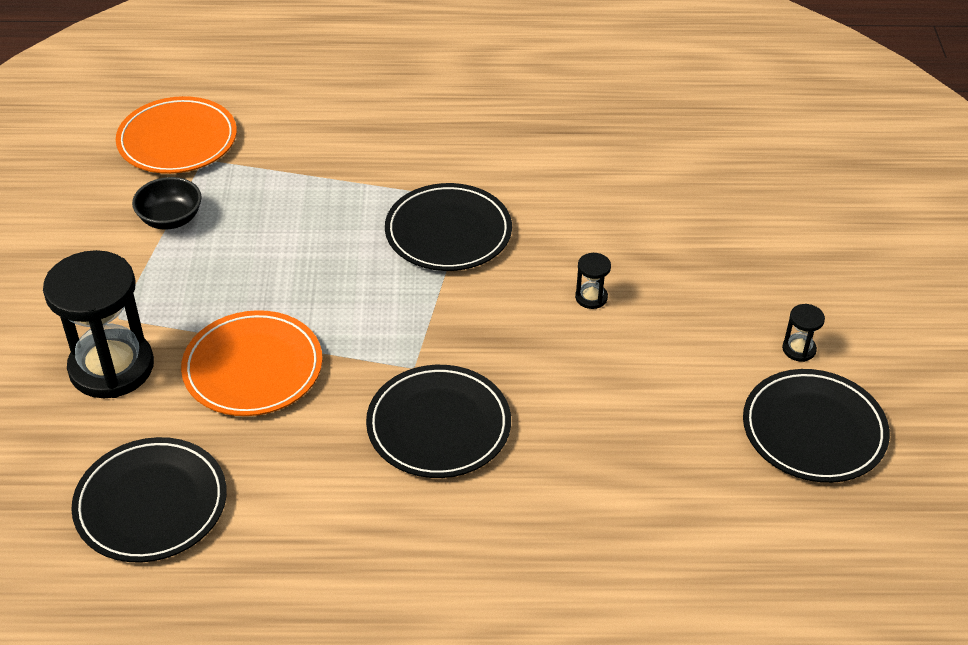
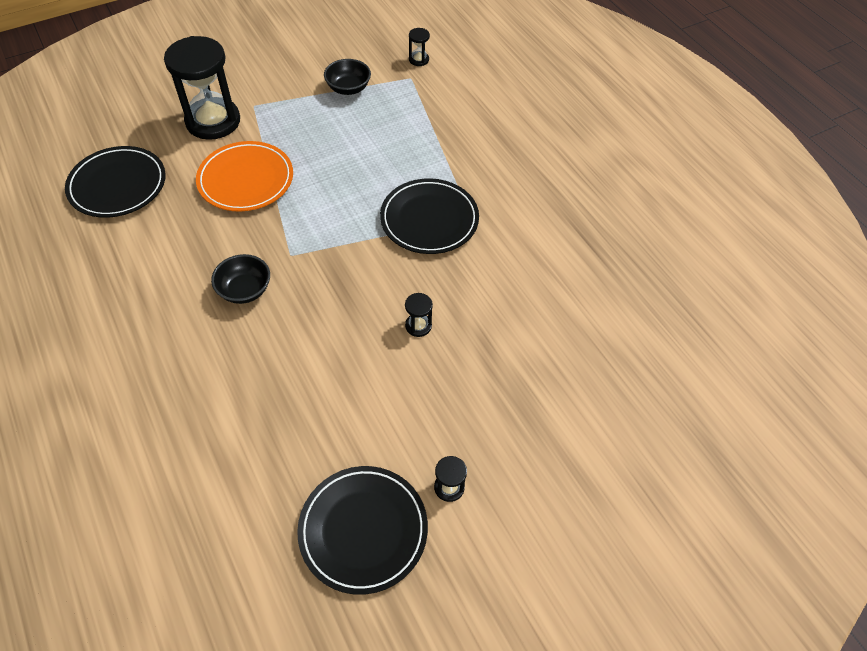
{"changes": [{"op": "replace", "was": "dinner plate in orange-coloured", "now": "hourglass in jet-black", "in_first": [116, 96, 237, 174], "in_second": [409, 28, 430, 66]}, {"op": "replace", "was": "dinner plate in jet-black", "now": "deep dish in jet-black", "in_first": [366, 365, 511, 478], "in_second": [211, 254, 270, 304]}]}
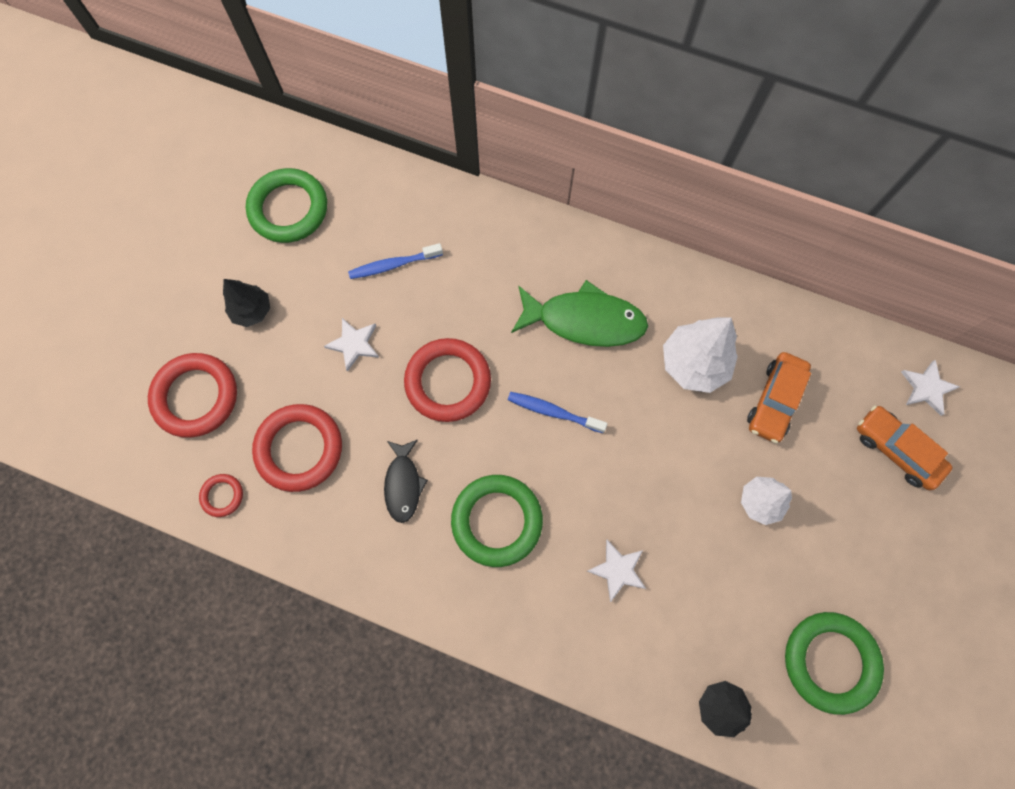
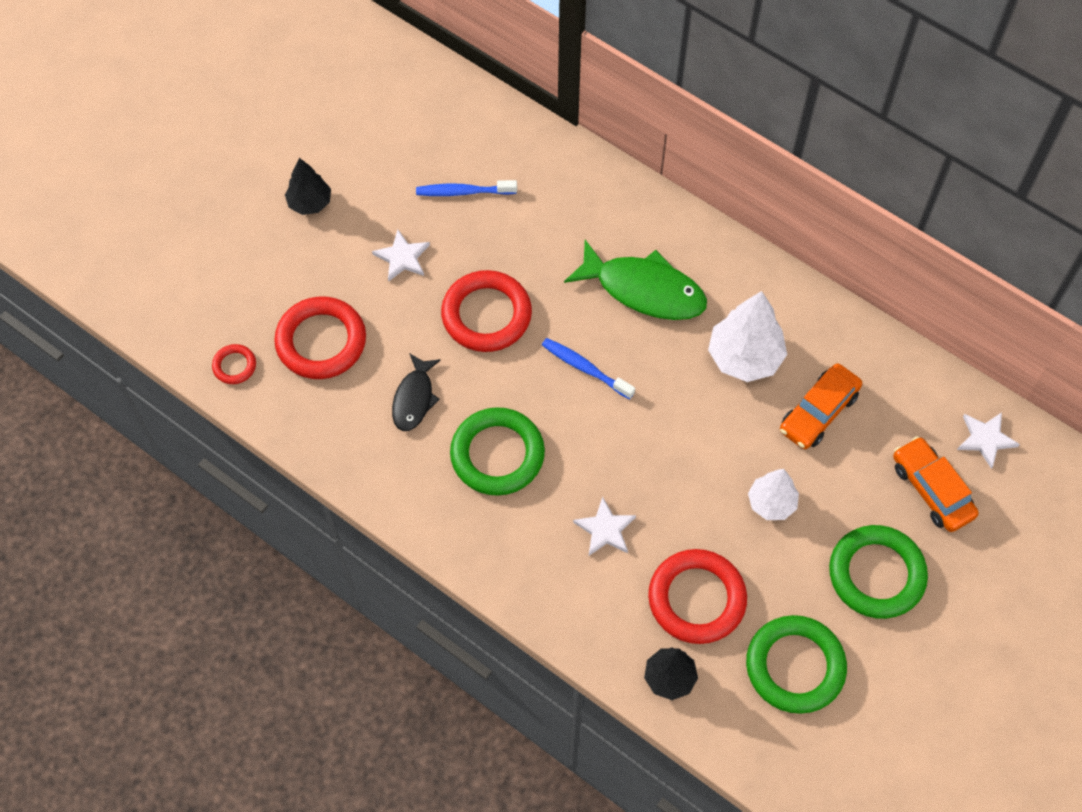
{"changes": [{"op": "move", "was": "hoop in scarlet", "in_first": [148, 353, 237, 438], "in_second": [648, 549, 747, 644]}, {"op": "move", "was": "hoop in emerald", "in_first": [246, 168, 327, 243], "in_second": [829, 525, 928, 619]}]}
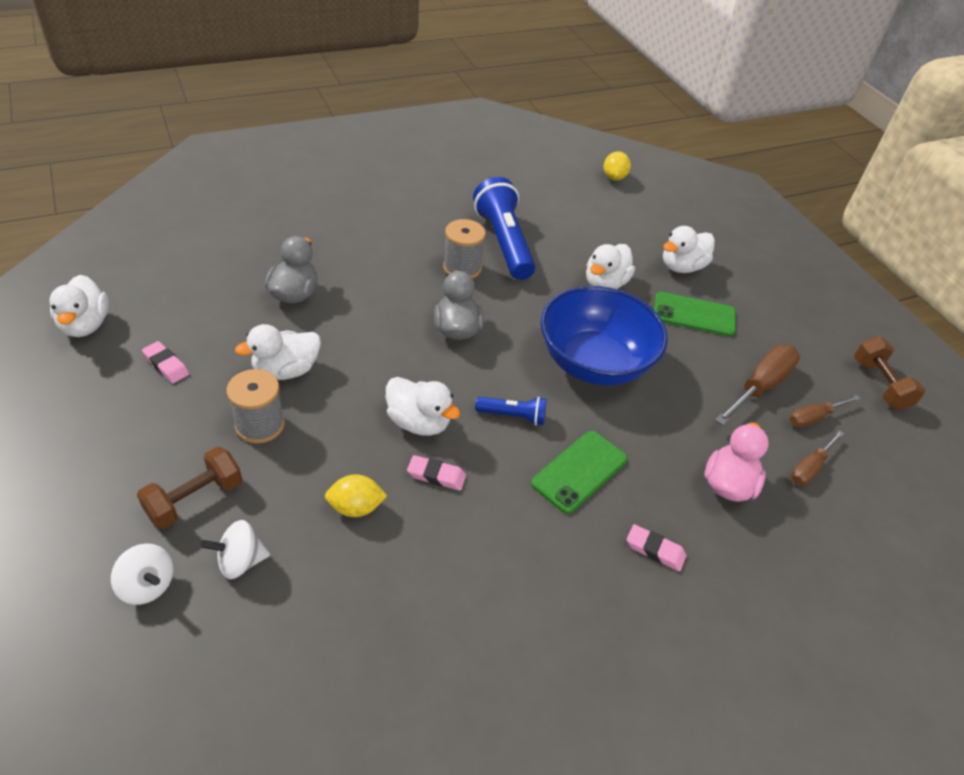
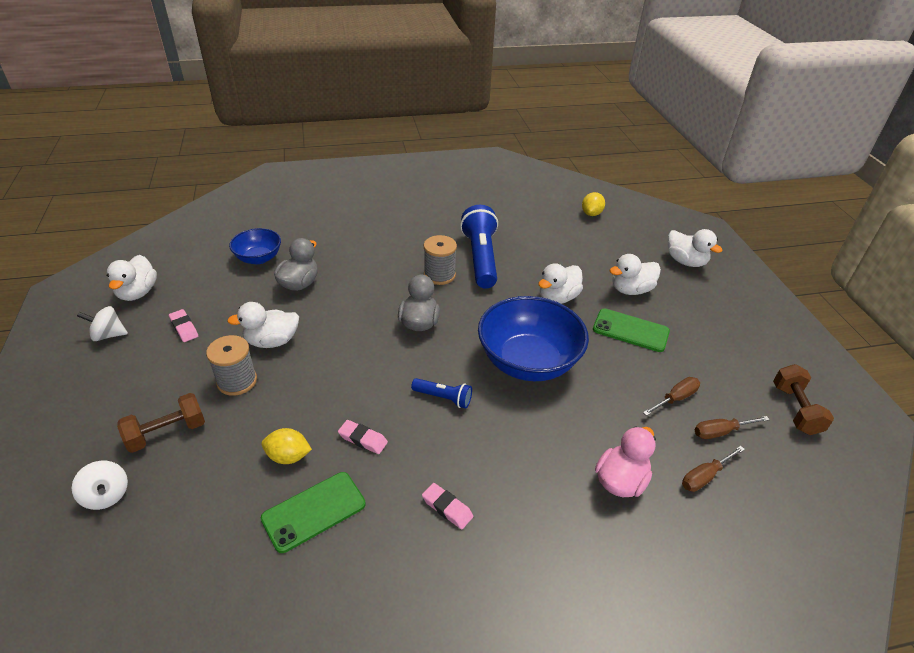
{"changes": [{"op": "move", "was": "whirligig in pure white", "in_first": [201, 520, 270, 579], "in_second": [77, 306, 128, 341]}, {"op": "move", "was": "rubber duck in pure white", "in_first": [386, 377, 460, 436], "in_second": [668, 229, 722, 267]}, {"op": "move", "was": "smartphone in emerald", "in_first": [531, 431, 627, 514], "in_second": [261, 472, 366, 553]}, {"op": "move", "was": "gum eraser in rose-pink", "in_first": [627, 524, 686, 571], "in_second": [422, 483, 473, 529]}, {"op": "resize", "was": "screwdriver in dark brown", "in_first": [715, 345, 800, 426], "in_second": [643, 377, 700, 416], "ratio": 0.61}, {"op": "insert", "now": "deep dish in cobalt", "in_second": [229, 228, 281, 264]}]}
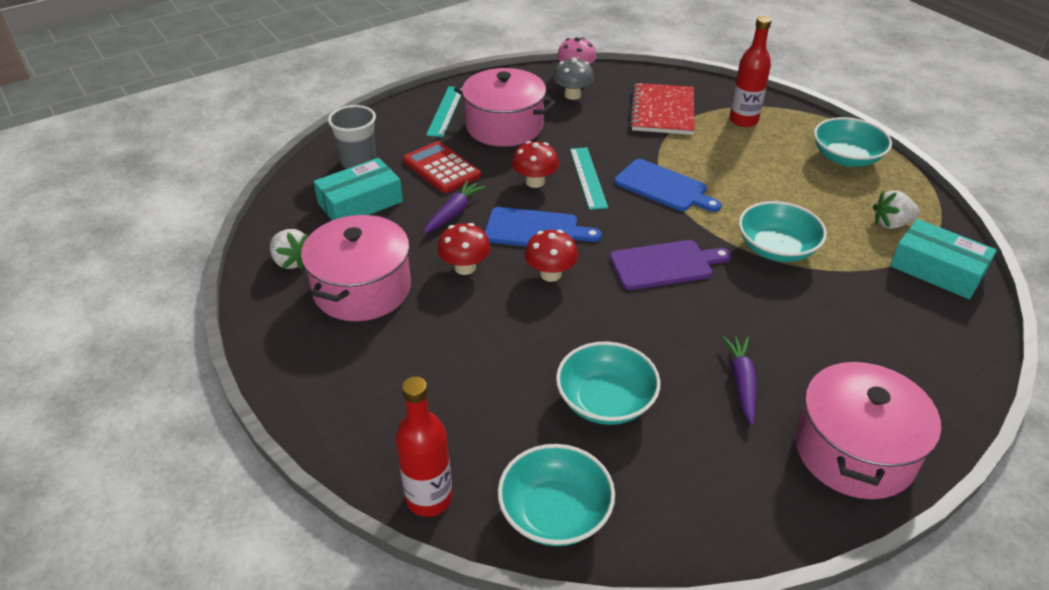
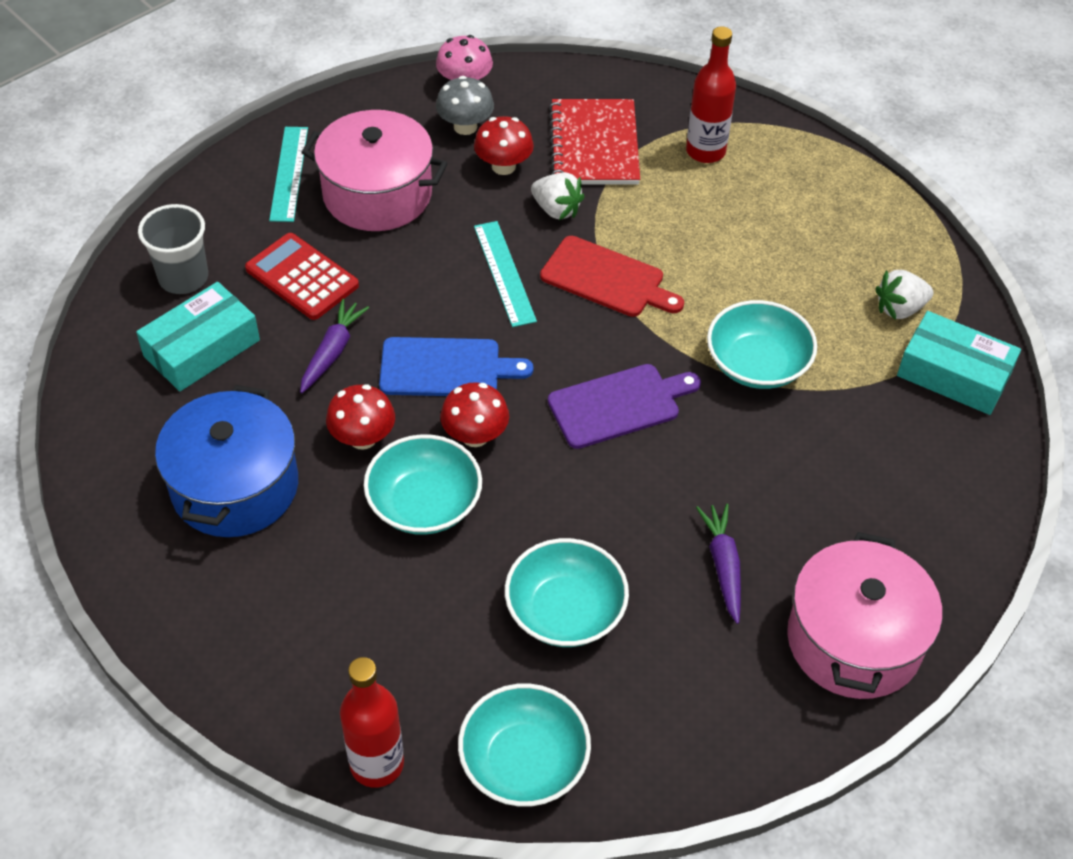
{"changes": [{"op": "move", "was": "strawberry in pure white", "in_first": [270, 229, 308, 269], "in_second": [531, 172, 584, 220]}, {"op": "recolor", "was": "stockpot in rose-pink", "now": "stockpot in cobalt", "in_first": [301, 214, 411, 321], "in_second": [155, 385, 298, 537]}, {"op": "move", "was": "toadstool in scarlet", "in_first": [512, 141, 559, 188], "in_second": [474, 116, 534, 175]}, {"op": "recolor", "was": "chopping board in cobalt", "now": "chopping board in scarlet", "in_first": [614, 159, 722, 212], "in_second": [540, 236, 684, 317]}, {"op": "move", "was": "deep dish in aqua", "in_first": [814, 117, 892, 167], "in_second": [364, 434, 482, 535]}]}
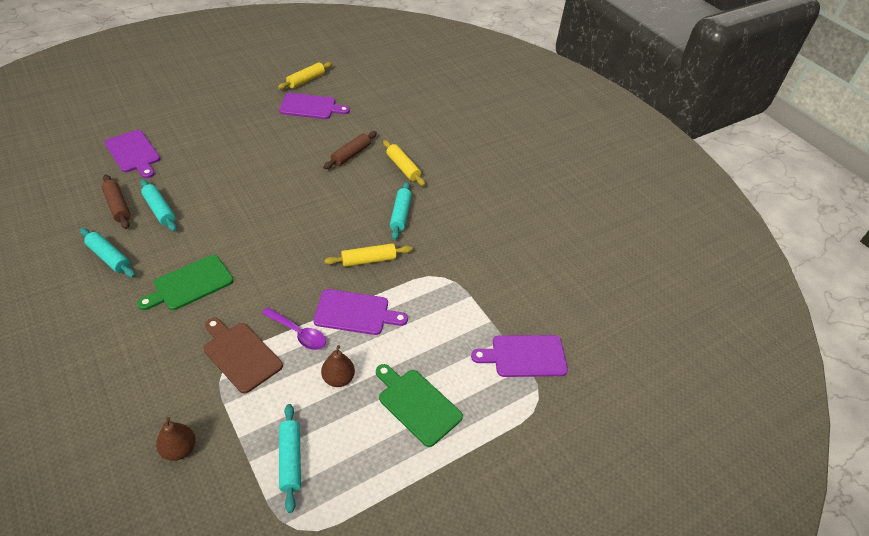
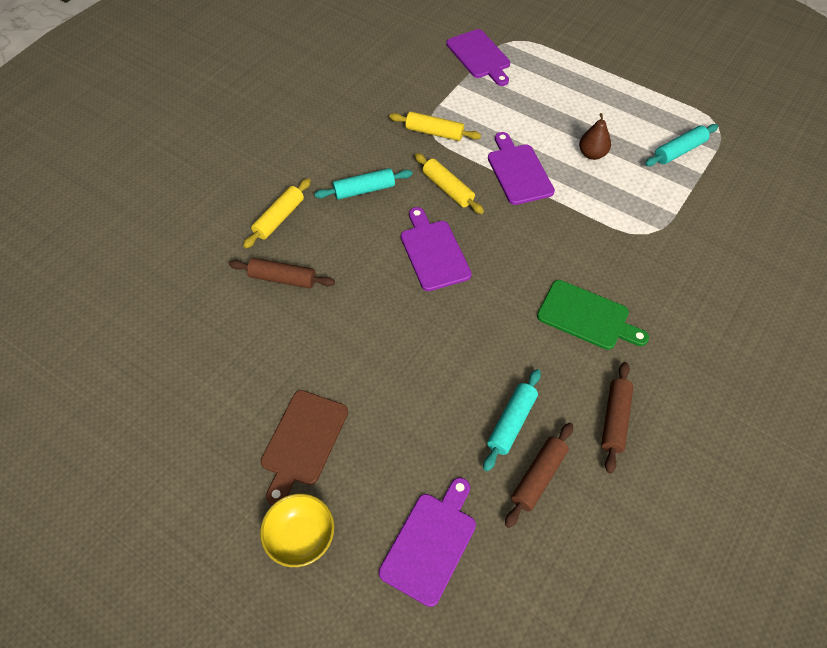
{"changes": [{"op": "recolor", "was": "rolling pin in aqua", "now": "rolling pin in dark brown", "in_first": [80, 228, 135, 278], "in_second": [601, 362, 634, 473]}, {"op": "delete", "was": "pear fruit in dark brown", "in_first": [156, 417, 196, 461]}, {"op": "move", "was": "chopping board in dark brown", "in_first": [204, 318, 283, 394], "in_second": [261, 390, 348, 505]}, {"op": "delete", "was": "tablespoon in purple", "in_first": [262, 307, 326, 350]}, {"op": "move", "was": "rolling pin in golden", "in_first": [278, 62, 332, 90], "in_second": [389, 112, 481, 141]}, {"op": "move", "was": "chopping board in purple", "in_first": [279, 93, 350, 119], "in_second": [401, 207, 472, 291]}, {"op": "delete", "was": "chopping board in emerald", "in_first": [376, 364, 463, 447]}, {"op": "insert", "now": "deep dish in golden", "in_second": [260, 494, 334, 567]}]}
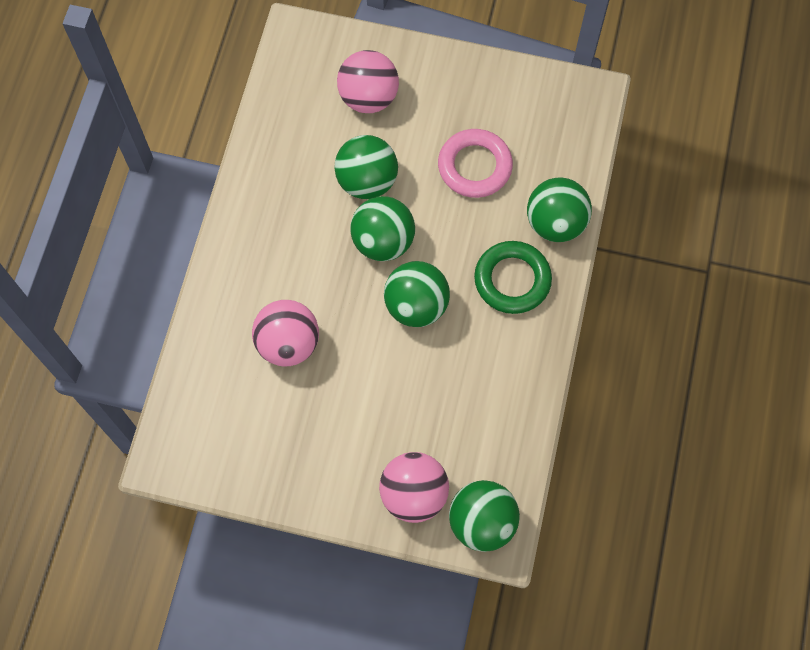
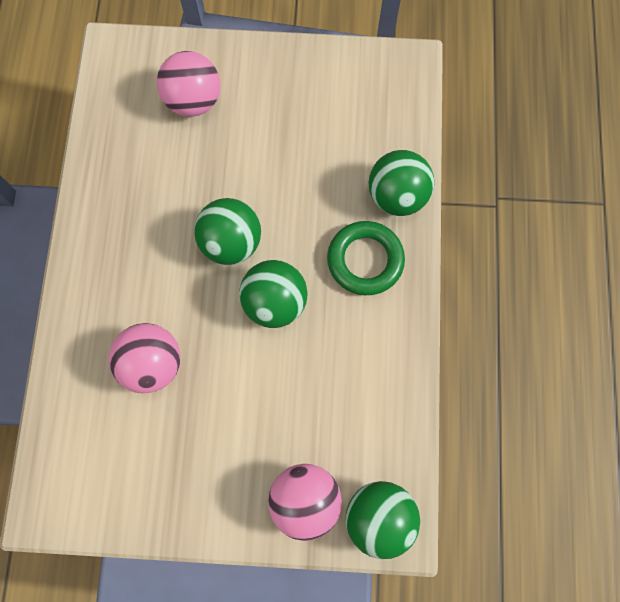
{"changes": [{"op": "delete", "was": "ball in emerald", "in_first": [334, 135, 398, 199]}, {"op": "delete", "was": "hoop in rose-pink", "in_first": [438, 129, 513, 198]}]}
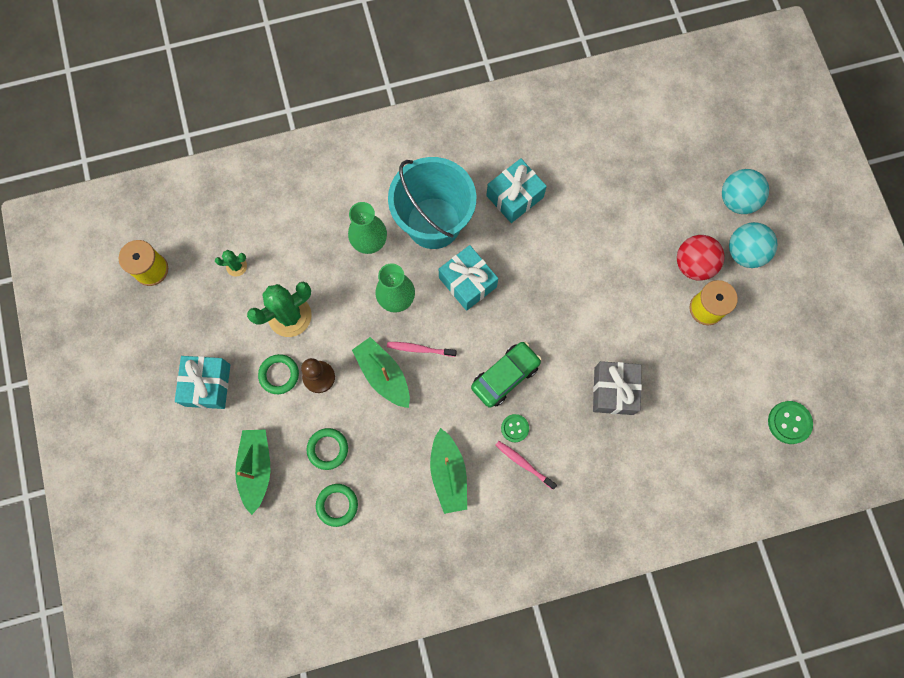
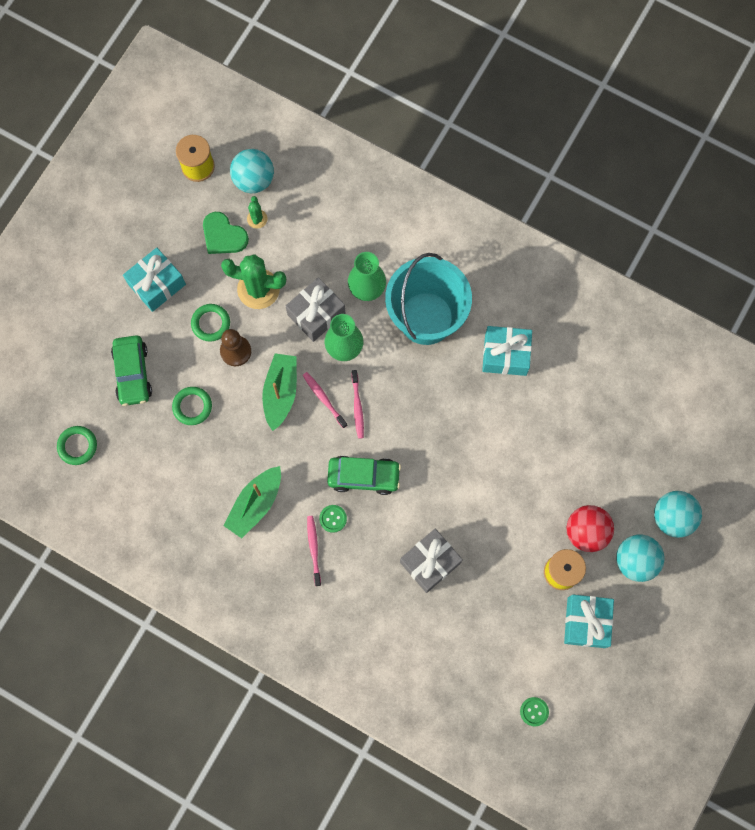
{"changes": [{"op": "rotate", "was": "saguaro cactus in emerald", "in_first": [215, 250, 247, 276], "in_second": [247, 196, 268, 228], "clockwise": 45}, {"op": "replace", "was": "sailboat in emerald", "now": "toy car in emerald", "in_first": [235, 430, 270, 515], "in_second": [111, 335, 152, 406]}, {"op": "move", "was": "hoop in emerald", "in_first": [316, 484, 358, 527], "in_second": [57, 426, 97, 465]}, {"op": "move", "was": "wrapped gift in aqua", "in_first": [439, 245, 498, 311], "in_second": [564, 595, 614, 648]}, {"op": "resize", "was": "shirt button in emerald", "in_first": [768, 401, 813, 444], "in_second": [520, 697, 549, 726], "ratio": 0.65}, {"op": "insert", "now": "heart shape in emerald", "in_second": [203, 212, 249, 254]}, {"op": "insert", "now": "ball in aqua", "in_second": [230, 149, 274, 193]}, {"op": "insert", "now": "wrapped gift in gray", "in_second": [286, 277, 346, 342]}, {"op": "insert", "now": "tooth brush in rose-pink", "in_second": [352, 370, 364, 439]}]}
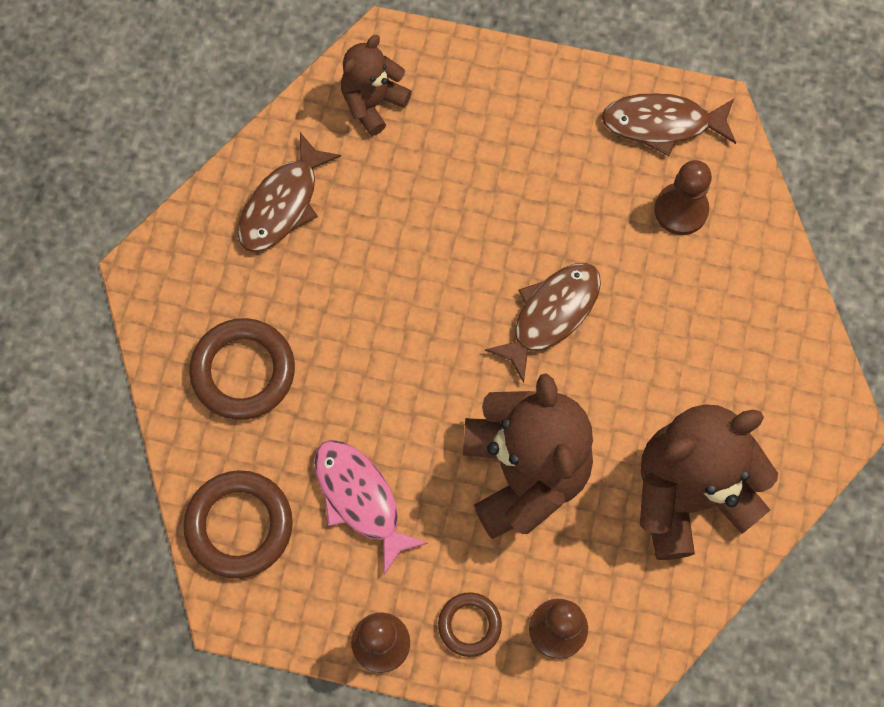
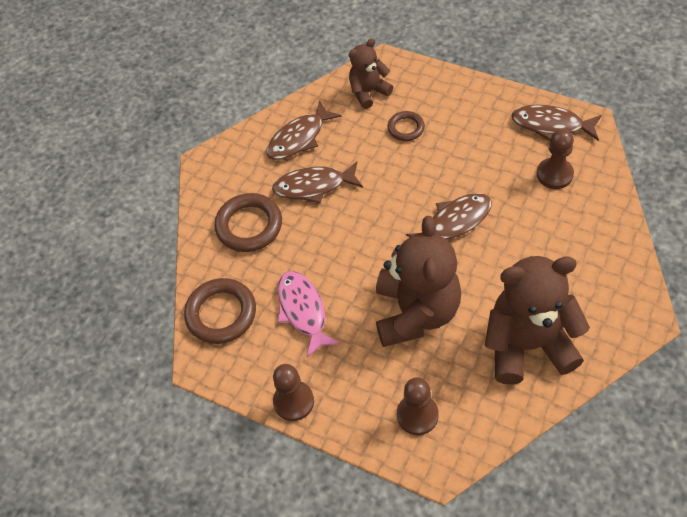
{"changes": [{"op": "move", "was": "hoop in dark brown", "in_first": [438, 592, 502, 657], "in_second": [388, 111, 425, 141]}, {"op": "insert", "now": "fish figure in dark brown", "in_second": [272, 161, 363, 204]}]}
